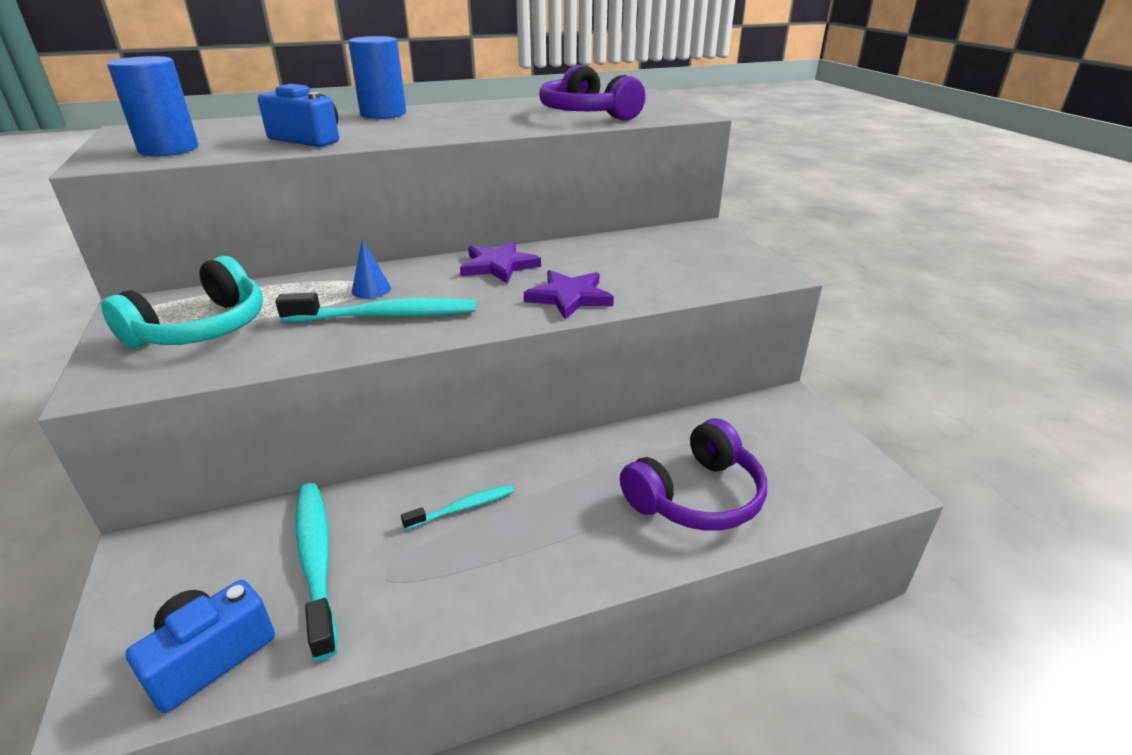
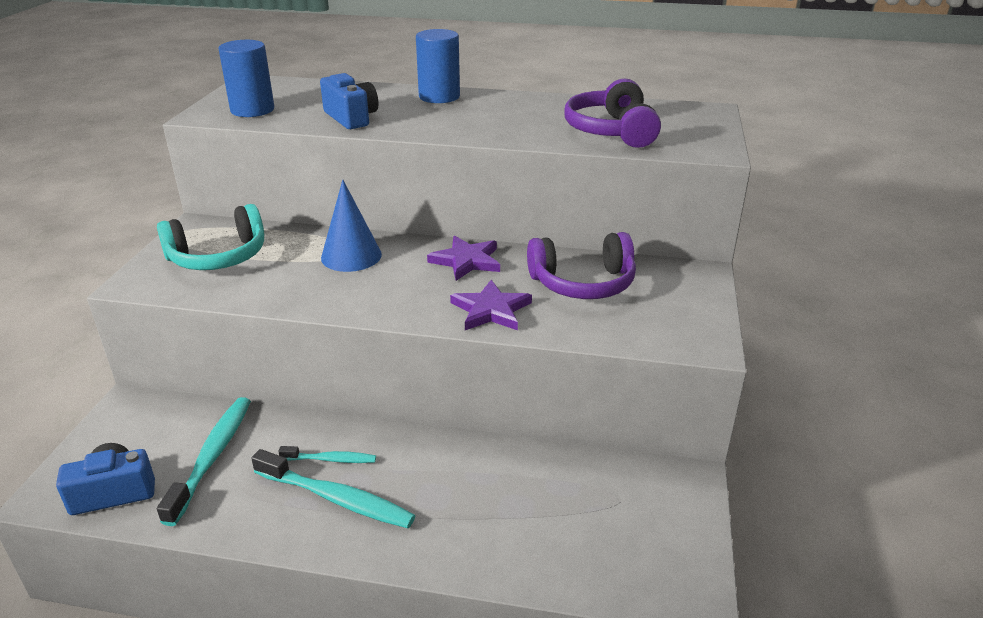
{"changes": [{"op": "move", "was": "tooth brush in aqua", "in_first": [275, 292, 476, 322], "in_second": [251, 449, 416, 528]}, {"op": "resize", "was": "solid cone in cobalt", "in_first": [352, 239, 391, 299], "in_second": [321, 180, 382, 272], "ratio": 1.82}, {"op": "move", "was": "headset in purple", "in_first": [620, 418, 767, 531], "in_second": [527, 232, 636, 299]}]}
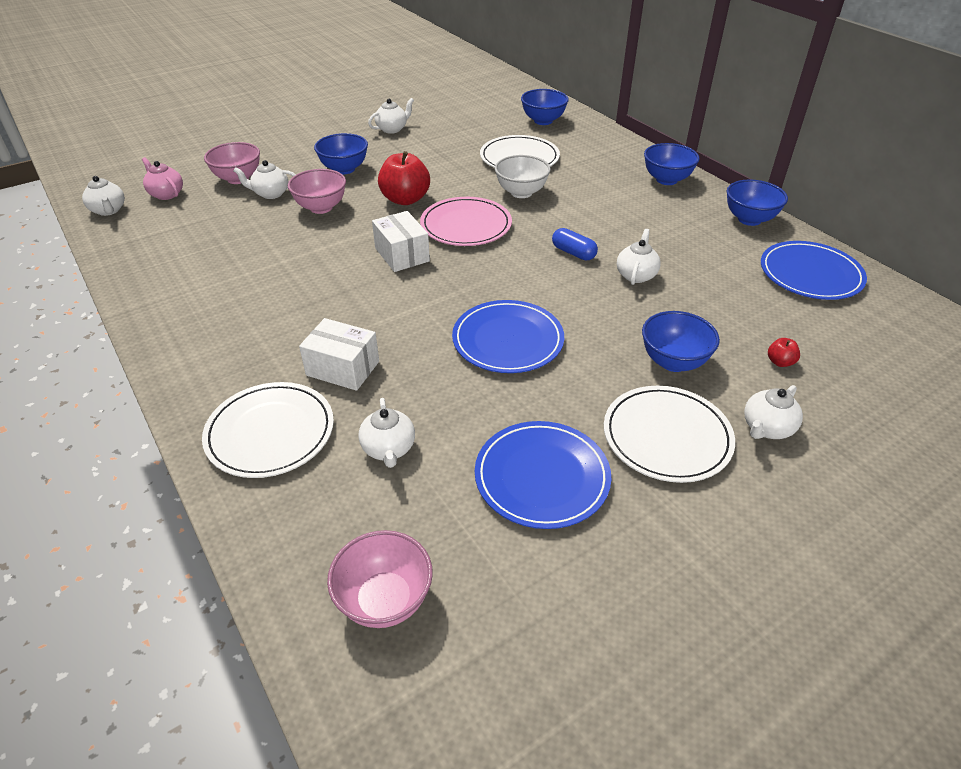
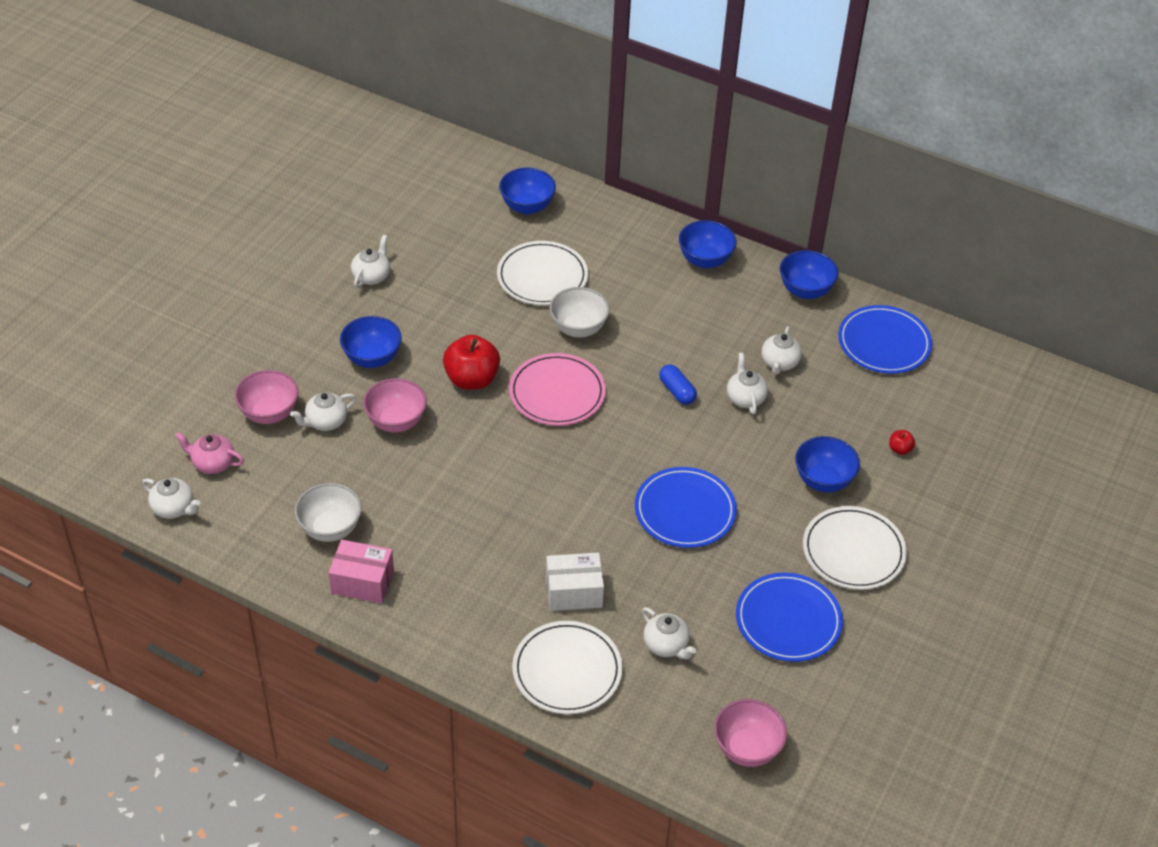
{"changes": [{"op": "delete", "was": "package in pure white", "in_first": [372, 211, 430, 272]}, {"op": "rotate", "was": "pill shape in cobalt", "in_first": [552, 228, 598, 260], "in_second": [659, 364, 697, 405], "clockwise": 45}, {"op": "move", "was": "china teapot in pure white", "in_first": [744, 385, 803, 439], "in_second": [761, 326, 802, 375]}, {"op": "insert", "now": "deep dish in pure white", "in_second": [294, 483, 362, 542]}, {"op": "insert", "now": "package in rose-pink", "in_second": [329, 540, 394, 604]}]}
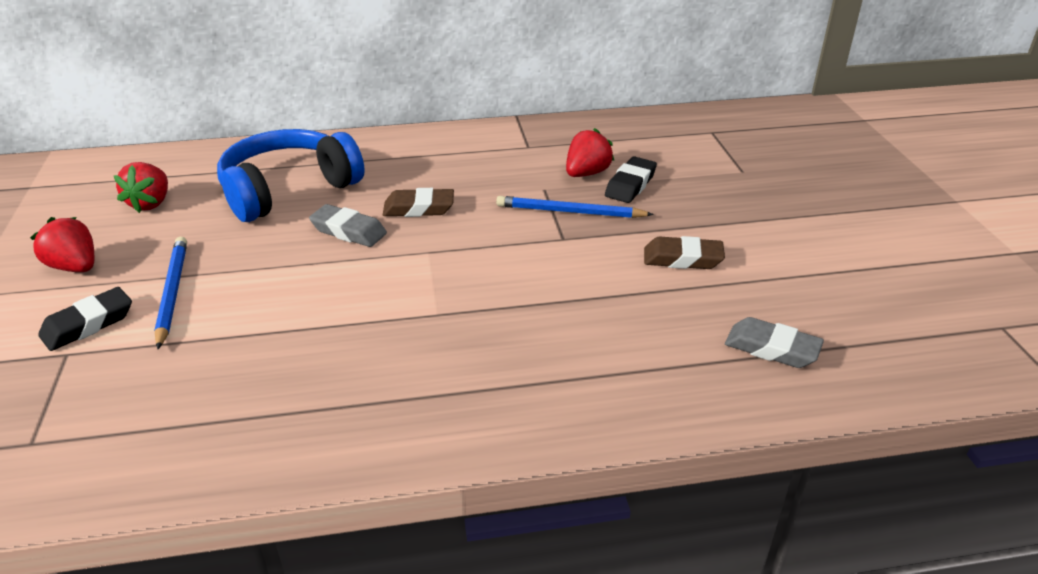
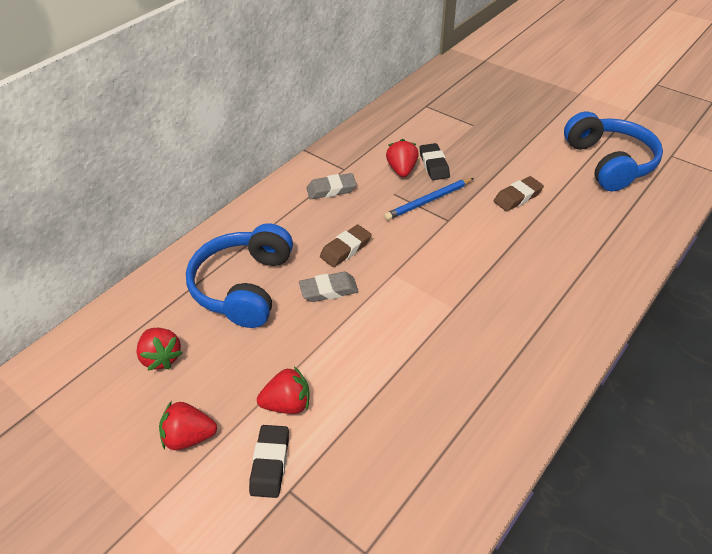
{"changes": [{"op": "replace", "was": "lead pencil in cobalt", "now": "strawberry in scarlet", "in_first": [154, 237, 187, 349], "in_second": [257, 366, 310, 414]}, {"op": "move", "was": "gum eraser in gray", "in_first": [725, 317, 824, 368], "in_second": [306, 173, 357, 199]}, {"op": "insert", "now": "headset in cobalt", "in_second": [564, 111, 663, 191]}]}
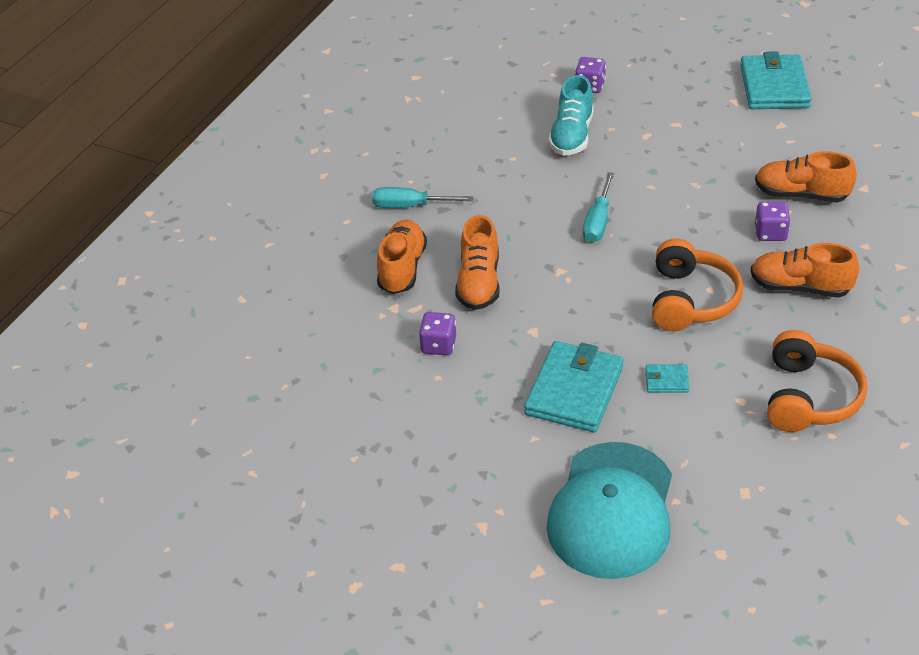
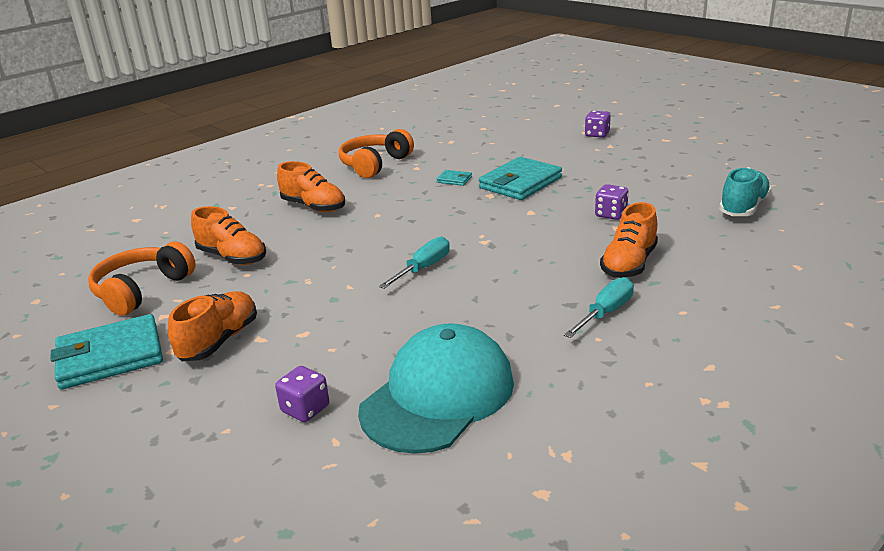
{"changes": [{"op": "rotate", "was": "screwdriver in aqua", "in_first": [372, 187, 473, 208], "in_second": [564, 277, 634, 338], "clockwise": -75}, {"op": "move", "was": "sneaker in orange-coloured", "in_first": [455, 215, 500, 310], "in_second": [168, 291, 257, 361]}, {"op": "move", "was": "peaked cap in aqua", "in_first": [546, 442, 672, 579], "in_second": [358, 323, 514, 454]}, {"op": "move", "was": "sneaker in aqua", "in_first": [548, 75, 594, 156], "in_second": [719, 167, 772, 216]}, {"op": "move", "was": "headset in orange-coloured", "in_first": [652, 238, 743, 331], "in_second": [88, 242, 196, 316]}, {"op": "rotate", "was": "wallet in aqua", "in_first": [740, 51, 812, 109], "in_second": [50, 314, 163, 390], "clockwise": 45}, {"op": "move", "was": "game die in purple", "in_first": [755, 202, 791, 241], "in_second": [585, 111, 611, 138]}]}
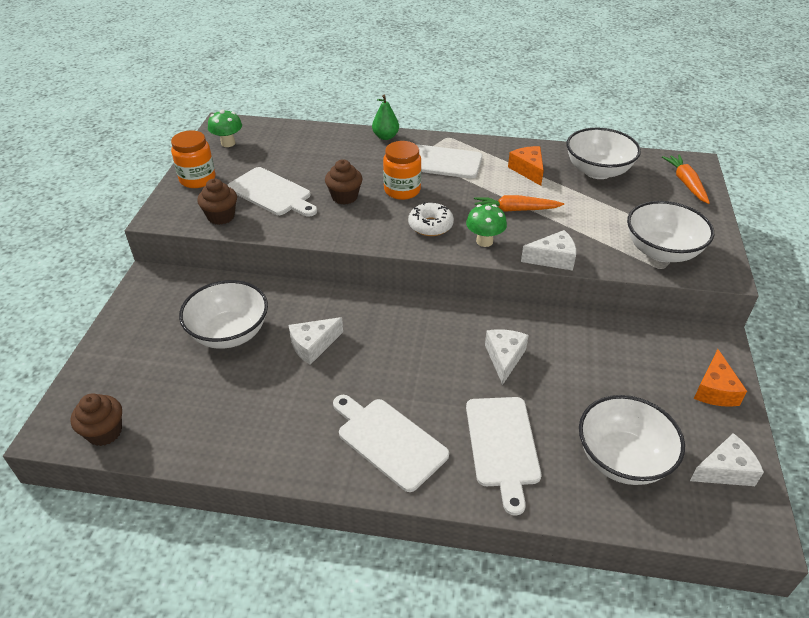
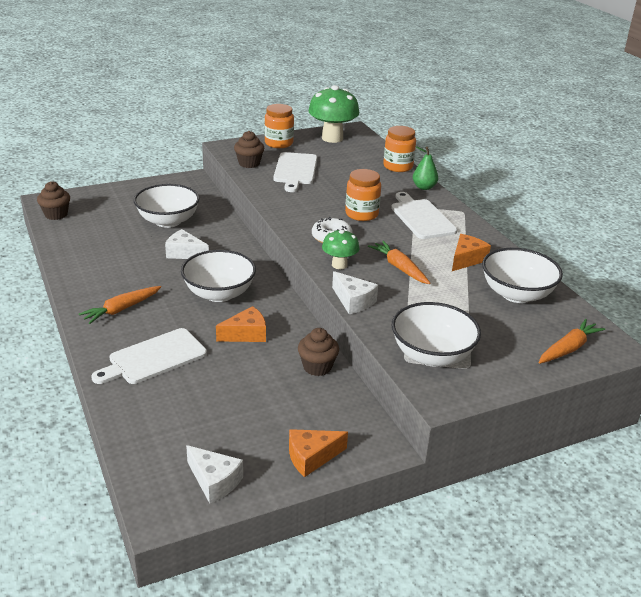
{"changes": [{"op": "resize", "was": "toadstool in emerald", "in_first": [208, 109, 242, 147], "in_second": [308, 85, 359, 143], "ratio": 1.8}, {"op": "move", "was": "fairy cake in dark brown", "in_first": [325, 159, 363, 205], "in_second": [298, 328, 339, 376]}, {"op": "replace", "was": "chopping board in pure white", "now": "toy carrot in orange-coloured", "in_first": [333, 395, 449, 492], "in_second": [79, 286, 161, 324]}, {"op": "recolor", "was": "piece of cheese in pure white", "now": "piece of cheese in orange-coloured", "in_first": [485, 329, 529, 385], "in_second": [216, 306, 266, 342]}, {"op": "move", "was": "deep dish in pure white", "in_first": [579, 395, 685, 485], "in_second": [181, 250, 256, 302]}, {"op": "insert", "now": "jar in orange-coloured", "in_second": [383, 126, 416, 172]}]}
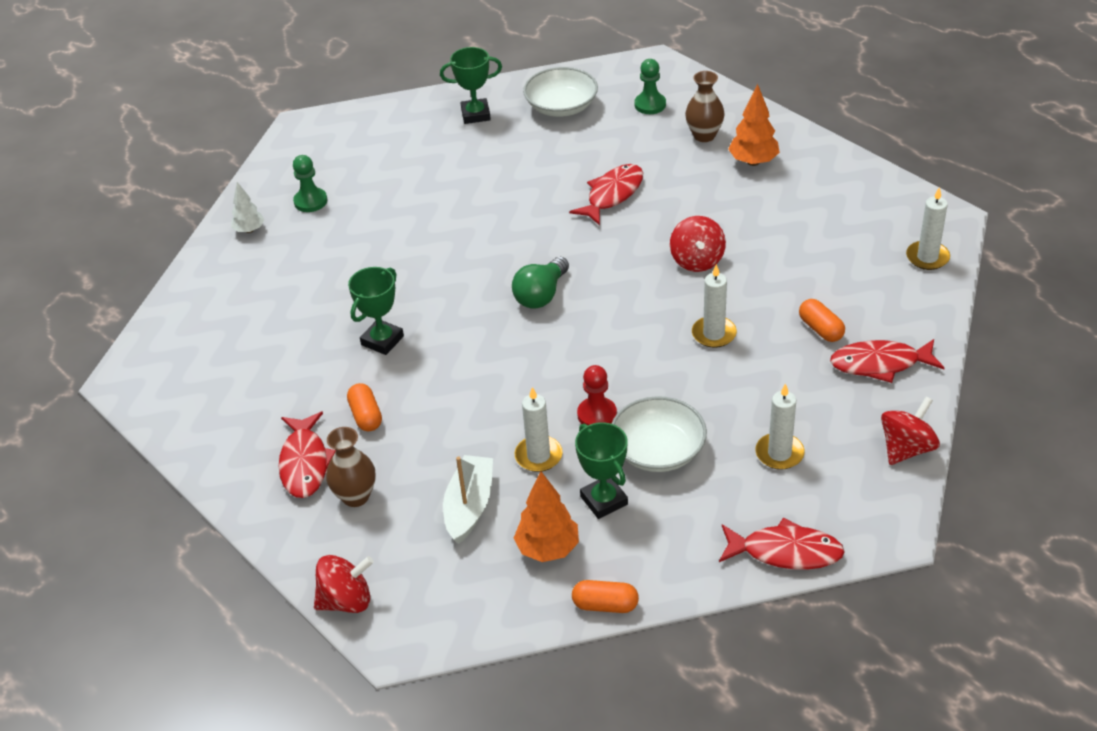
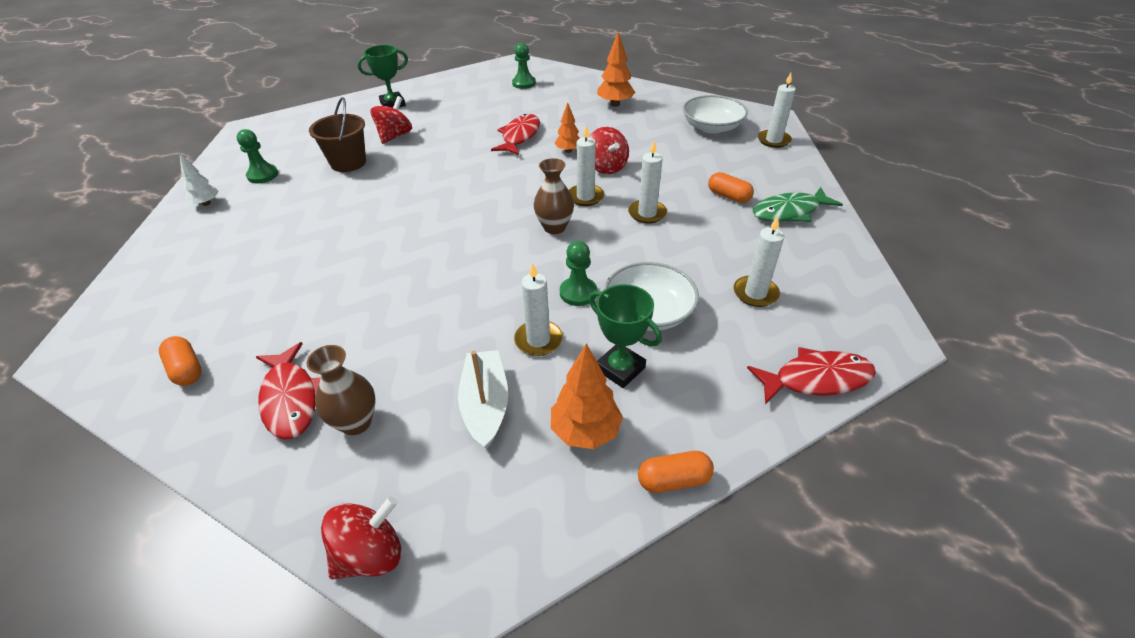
{"changes": [{"op": "move", "was": "pill shape in orange-coloured", "in_first": [347, 383, 382, 431], "in_second": [159, 336, 201, 386]}, {"op": "delete", "was": "trophy in emerald", "in_first": [348, 267, 404, 355]}, {"op": "delete", "was": "lightbulb in emerald", "in_first": [512, 257, 569, 309]}, {"op": "move", "was": "deep dish in pure white", "in_first": [523, 67, 598, 117], "in_second": [683, 95, 748, 134]}, {"op": "recolor", "was": "pawn in scarlet", "now": "pawn in emerald", "in_first": [577, 365, 617, 425], "in_second": [560, 241, 597, 306]}, {"op": "move", "was": "flower vase in dark brown", "in_first": [685, 71, 725, 142], "in_second": [534, 158, 574, 234]}, {"op": "recolor", "was": "fish figure in scarlet", "now": "fish figure in emerald", "in_first": [830, 339, 944, 383], "in_second": [753, 187, 843, 222]}, {"op": "move", "was": "whirligig in scarlet", "in_first": [881, 397, 940, 465], "in_second": [371, 96, 412, 144]}, {"op": "insert", "now": "pail in dark brown", "in_second": [309, 97, 366, 172]}, {"op": "insert", "now": "fir tree in orange-coloured", "in_second": [554, 102, 579, 153]}, {"op": "insert", "now": "wax candle in pure white", "in_second": [569, 126, 604, 206]}]}
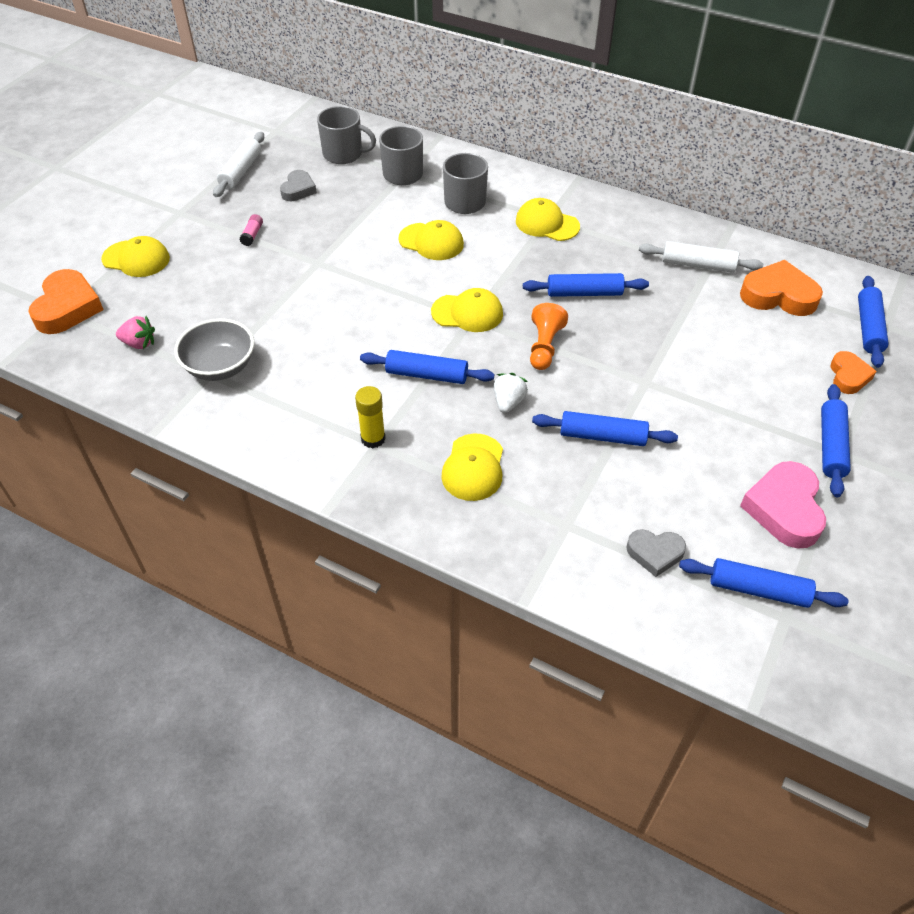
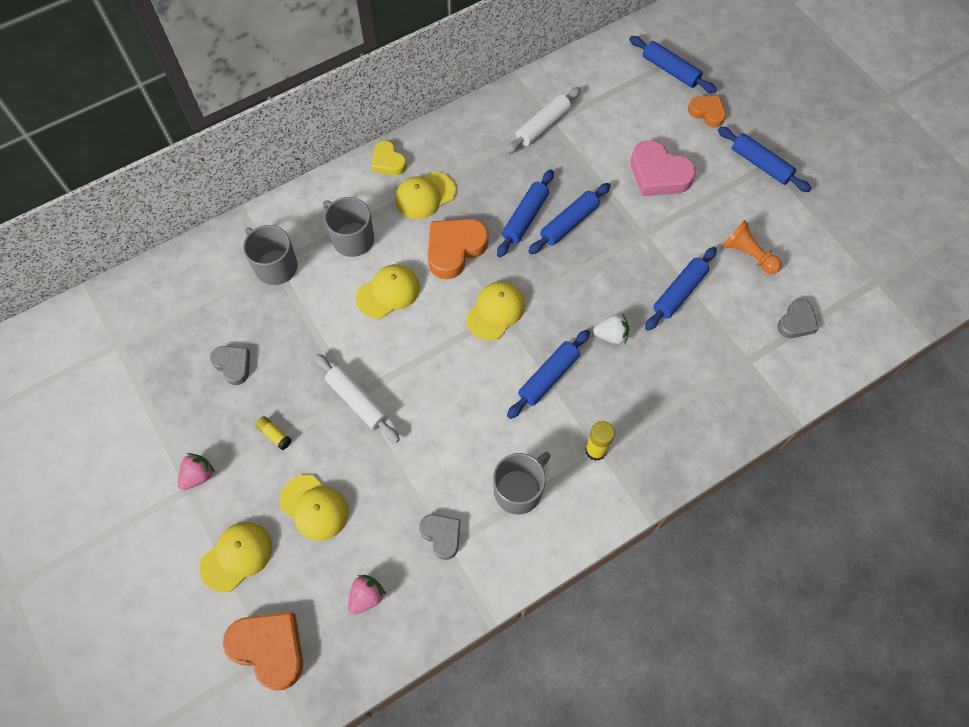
{"changes": [{"op": "replace", "was": "deep dish in gray", "now": "heart shape in gray", "in_first": [174, 319, 254, 381], "in_second": [419, 514, 460, 560]}, {"op": "move", "was": "rolling pin in pure white", "in_first": [213, 132, 264, 197], "in_second": [315, 354, 400, 443]}, {"op": "recolor", "was": "glue stick in rose-pink", "now": "glue stick in golden", "in_first": [239, 214, 263, 246], "in_second": [255, 416, 292, 450]}, {"op": "move", "was": "mug in gray", "in_first": [317, 106, 376, 164], "in_second": [493, 452, 551, 514]}, {"op": "move", "was": "peaked cap in golden", "in_first": [441, 434, 503, 501], "in_second": [279, 474, 349, 541]}, {"op": "rotate", "was": "strawberry in pure white", "in_first": [494, 373, 528, 413], "in_second": [593, 313, 629, 344], "clockwise": 135}, {"op": "move", "was": "pawn in orange-coloured", "in_first": [530, 303, 568, 370], "in_second": [722, 220, 782, 274]}, {"op": "move", "was": "rolling pin in cobalt", "in_first": [679, 558, 849, 608], "in_second": [528, 183, 611, 254]}, {"op": "move", "was": "heart shape in orange-coloured", "in_first": [740, 260, 823, 316], "in_second": [427, 219, 489, 279]}, {"op": "move", "was": "heart shape in rose-pink", "in_first": [740, 461, 826, 549], "in_second": [631, 140, 696, 196]}, {"op": "insert", "now": "strawberry in rose-pink", "in_second": [178, 453, 215, 490]}, {"op": "insert", "now": "heart shape in golden", "in_second": [372, 141, 407, 175]}]}
